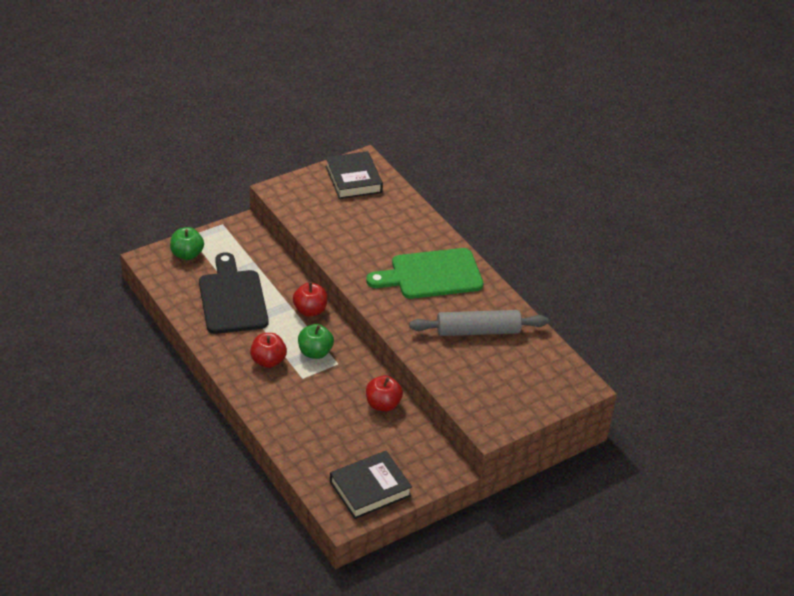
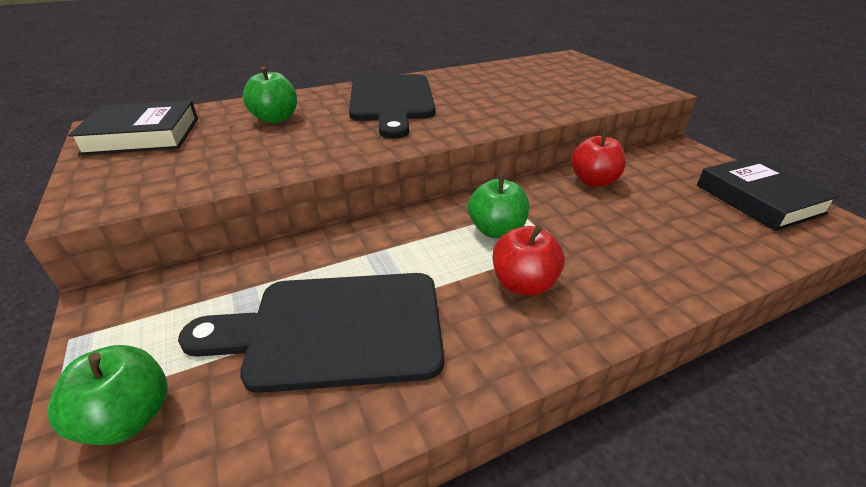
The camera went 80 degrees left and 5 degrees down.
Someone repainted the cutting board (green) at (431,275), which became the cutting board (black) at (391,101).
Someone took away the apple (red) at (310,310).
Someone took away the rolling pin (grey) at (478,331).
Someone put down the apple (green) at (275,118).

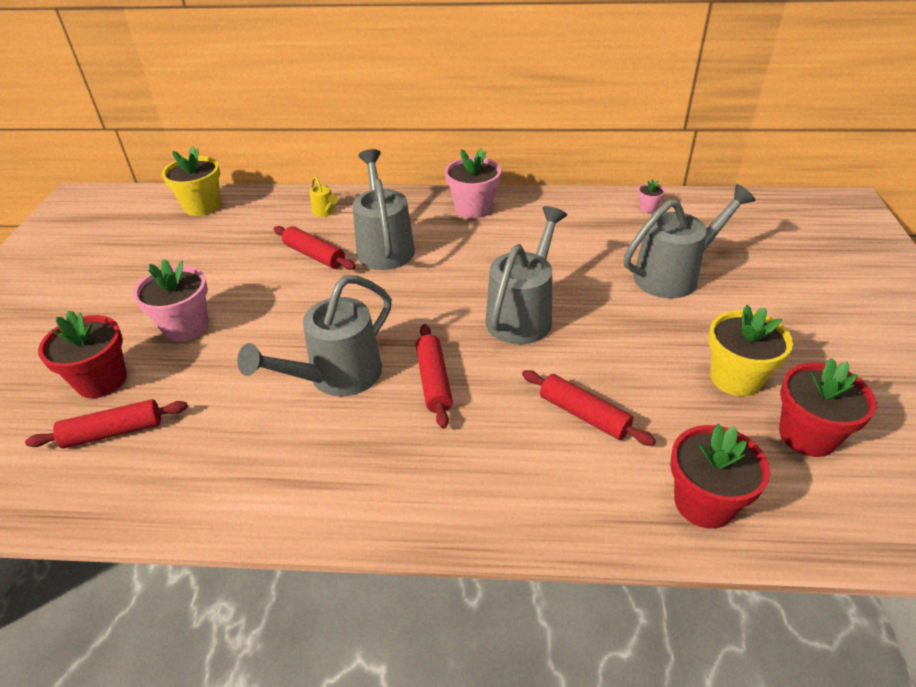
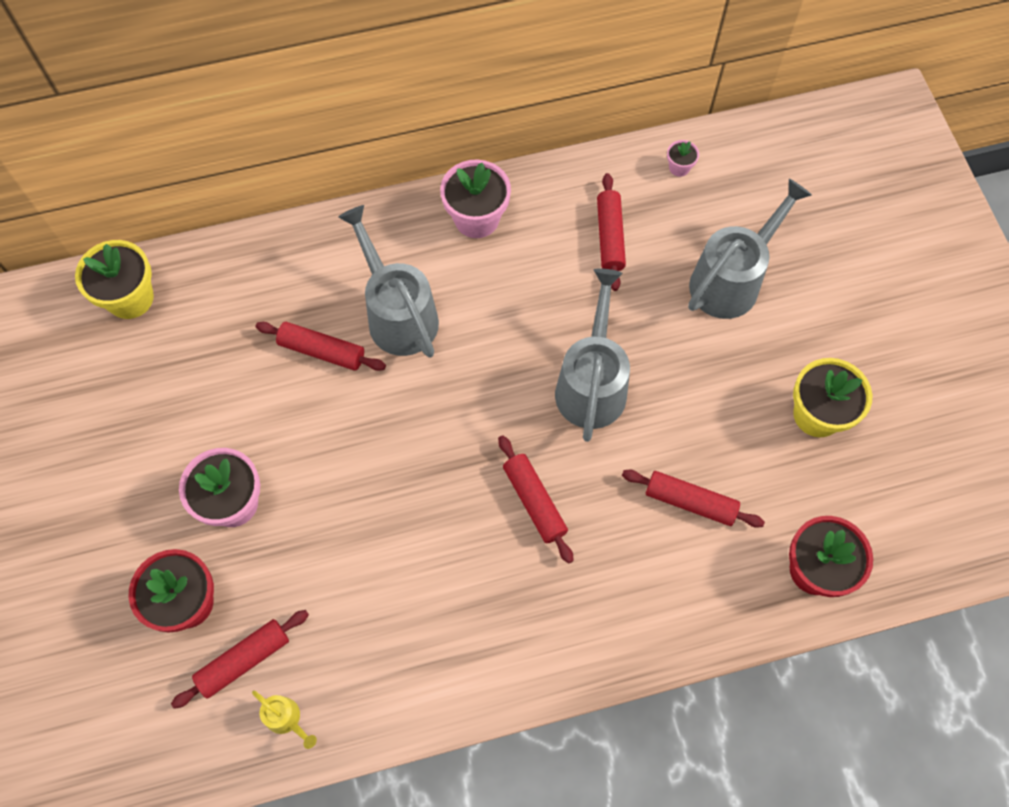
The camera went 20 degrees left and 25 degrees up.
Someone carried the watering can (yellow) from (325,212) to (287,719).
Someone took away the watering can (grey) at (336,377).
Someone took away the flower pot (red) at (807,435).
Someone put down the rolling pin (red) at (610,237).

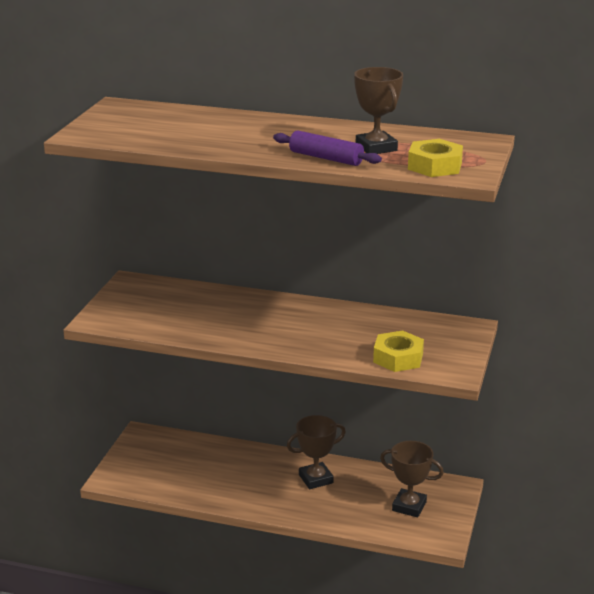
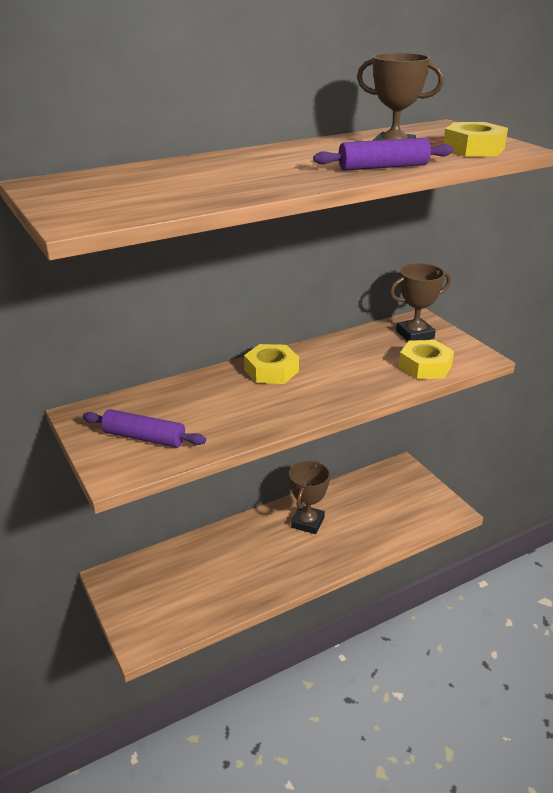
The camera went 45 degrees left and 5 degrees up.
Someone carried the trophy (brown) from (409,506) to (415,334).
Someone put down the nut (yellow) at (271,371).
Someone put down the rolling pin (purple) at (144,438).

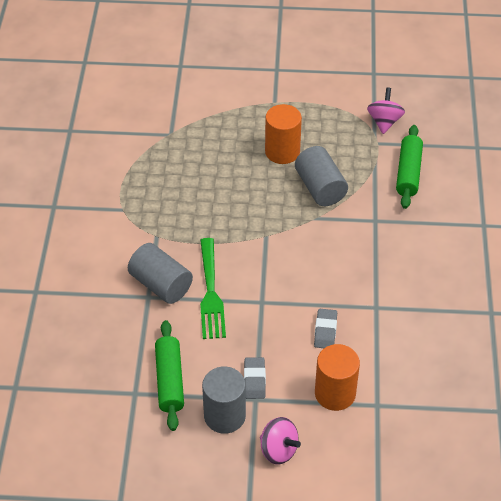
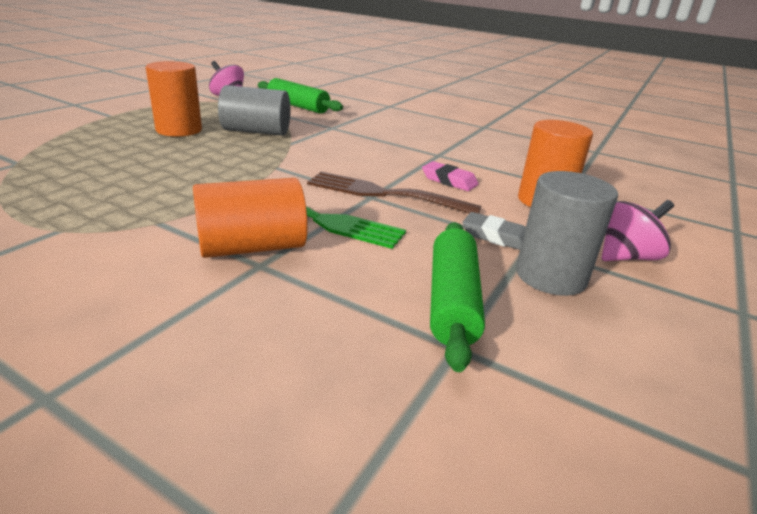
The camera went 65 degrees left and 20 degrees down.
Someone repainted the cylinder (grey) at (161,284), which became the cylinder (orange) at (252,247).
Someone repainted the eraser (grey) at (325,331), which became the eraser (pink) at (449,181).
Someone rotated the rolling pin (green) at (169,380) by 75 degrees clockwise.
Someone put down the fork (brown) at (384,194).

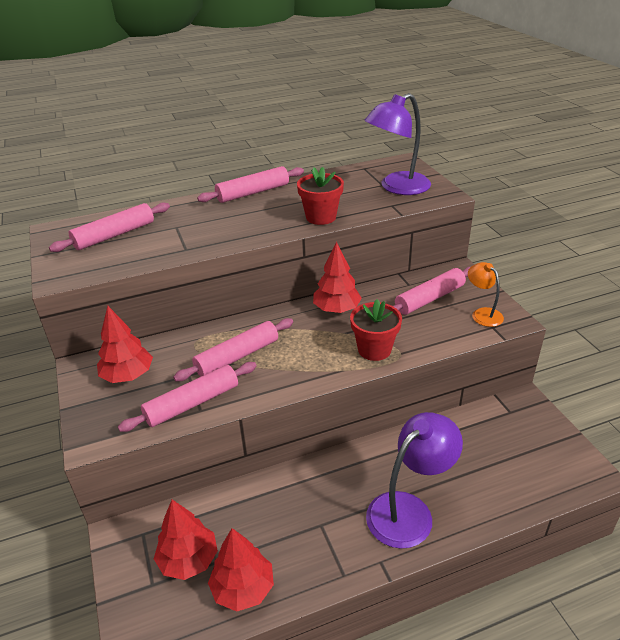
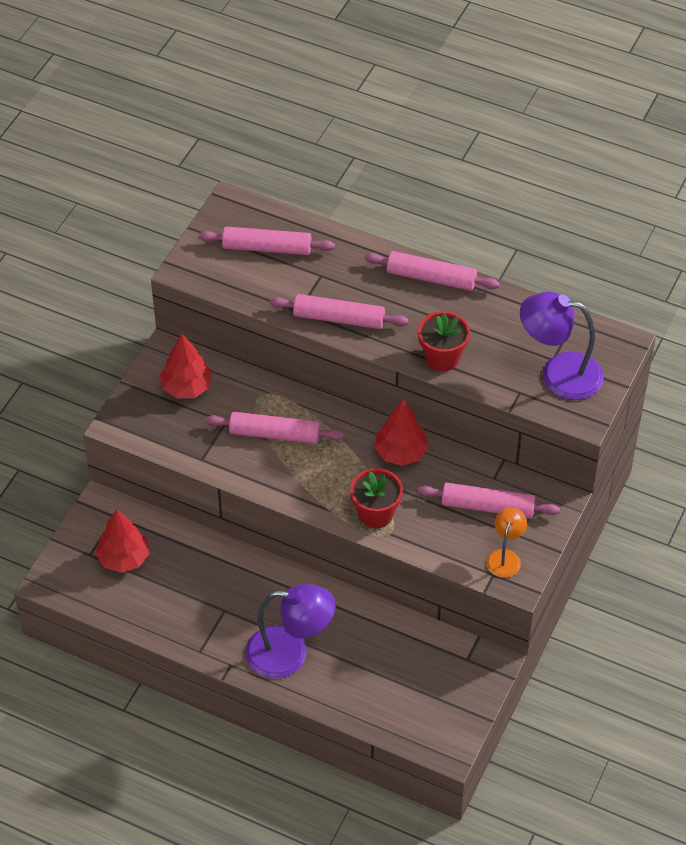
The camera went 45 degrees right and 15 degrees up.
Someone carried the rolling pin (pink) from (192,403) to (339,318).
Someone took away the tree (red) at (243,588).

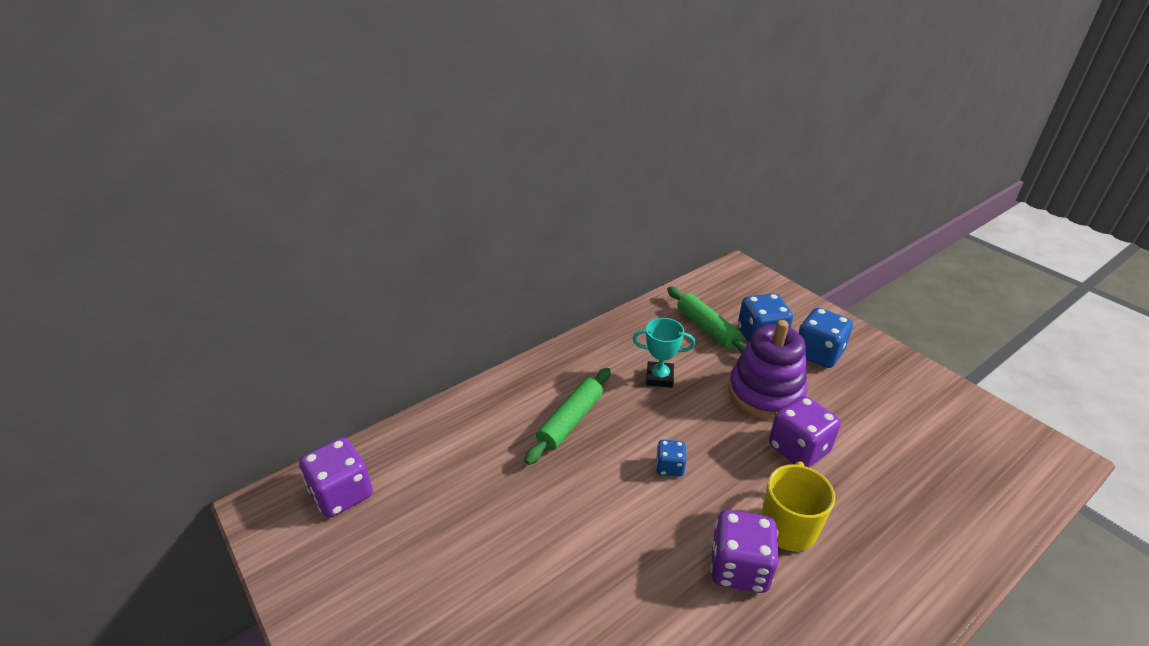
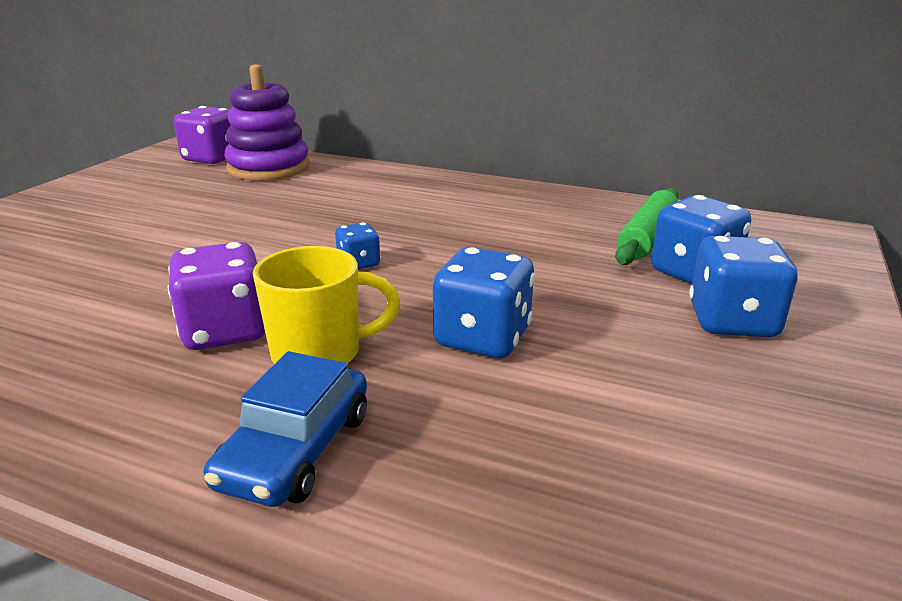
The camera went 60 degrees right and 10 degrees down.
Someone took away the trophy (turquoise) at (659,377).
Someone carried the stacking toy (purple) from (765,393) to (268,168).
Someone took away the rolling pin (green) at (570,421).
Someone repainted the dice (purple) at (798,449), which became the dice (blue) at (482,338).
Someone put down the car (blue) at (296,450).

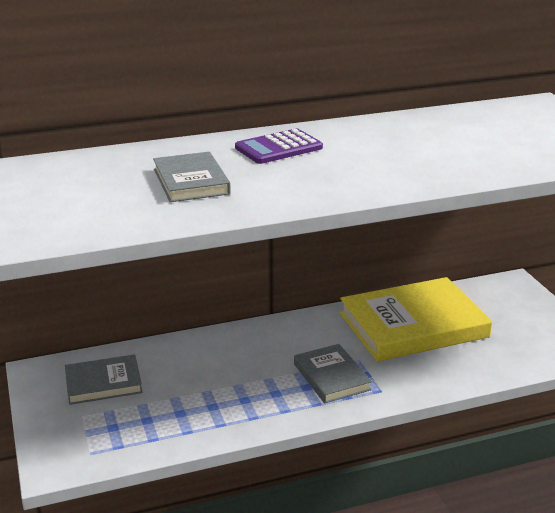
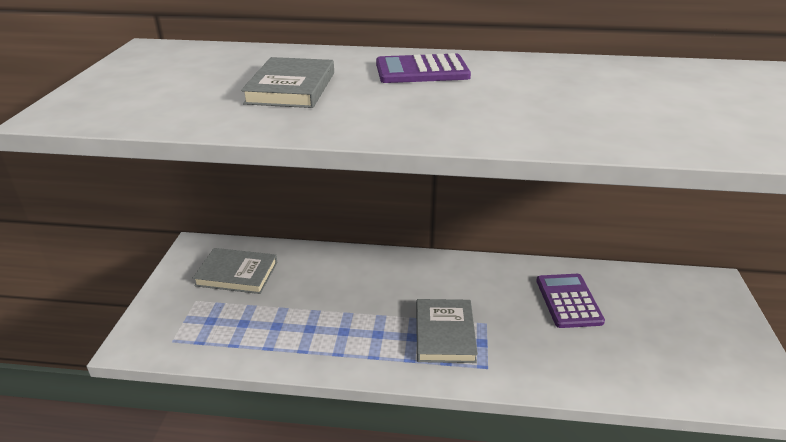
The camera went 25 degrees right and 5 degrees up.
Someone swapped the book (yellow) at (413,325) for the calculator (purple) at (568,301).

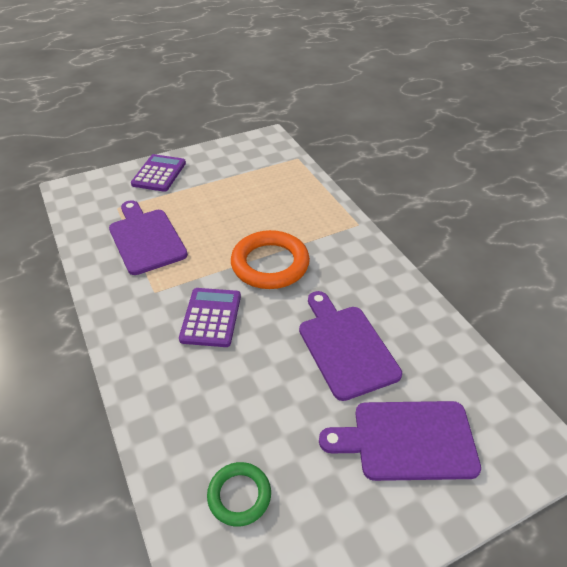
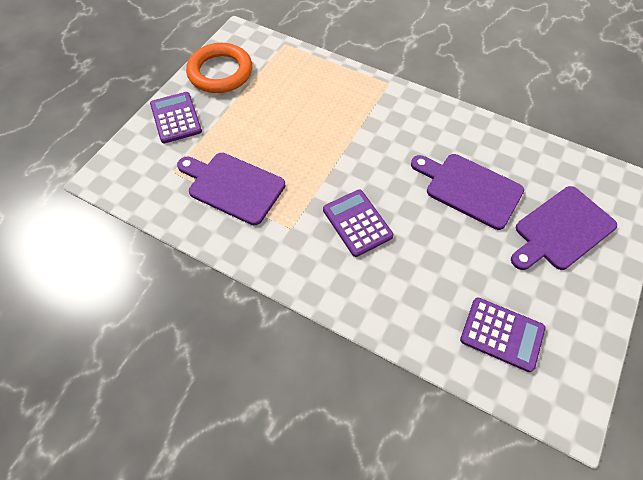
The camera went 35 degrees left and 15 degrees up.
Someone carried the ring (orange) from (270,264) to (220,72).
Someone swapped the ring (green) at (239,495) for the calculator (purple) at (502,334).

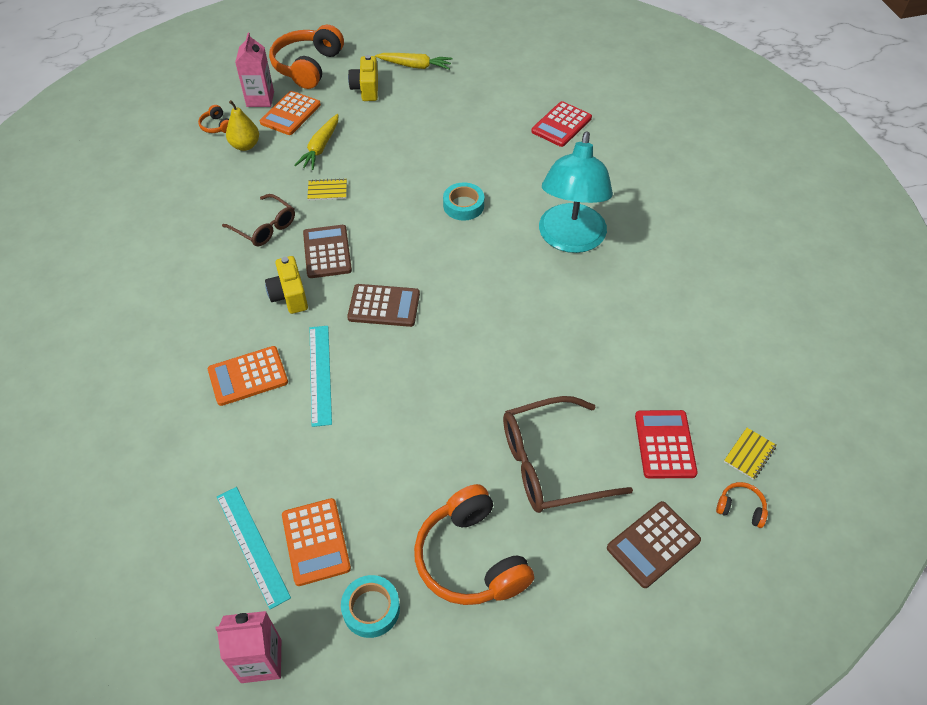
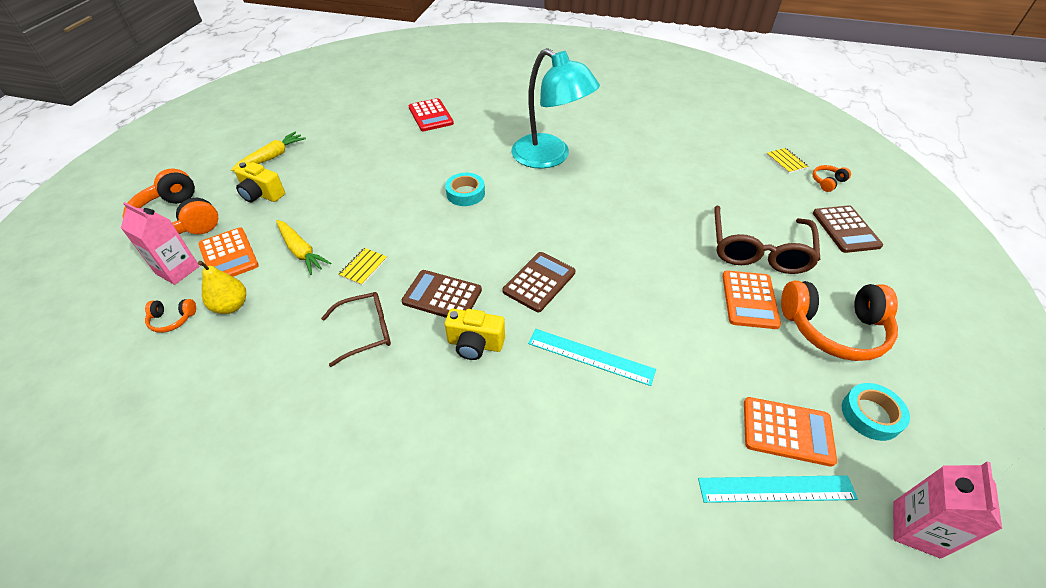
The camera went 60 degrees left and 5 degrees down.
Someone carried the calculator (orange) from (248,376) to (749,300).
Someone took away the calculator (red) at (664,444).

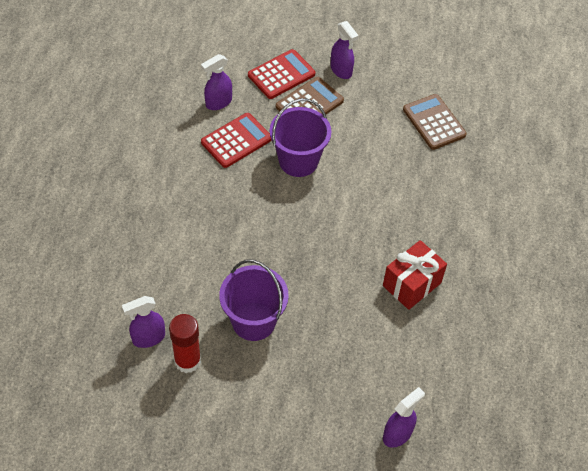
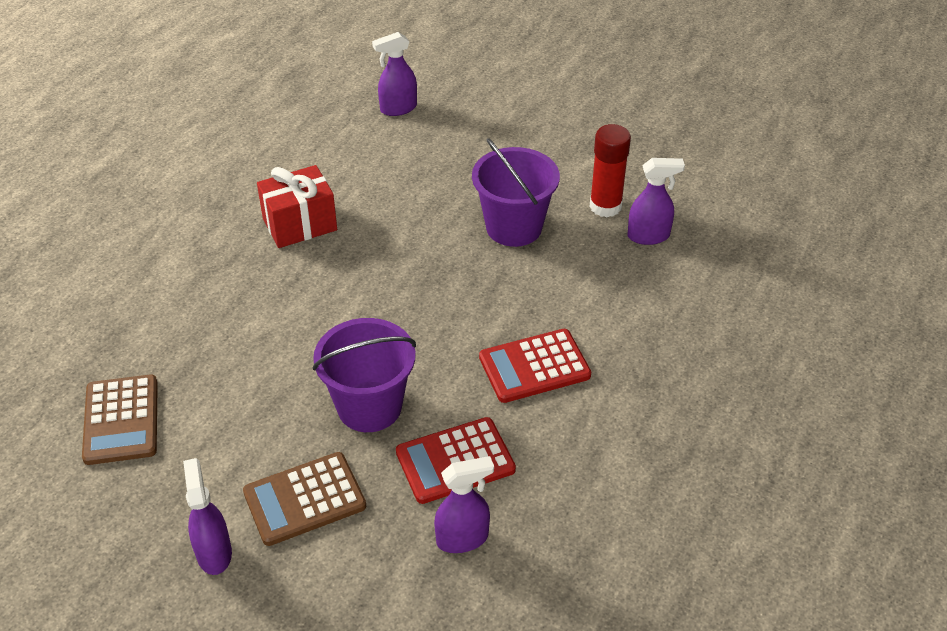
The camera went 160 degrees left and 10 degrees down.
Someone carried the calculator (red) from (281,75) to (534,366).

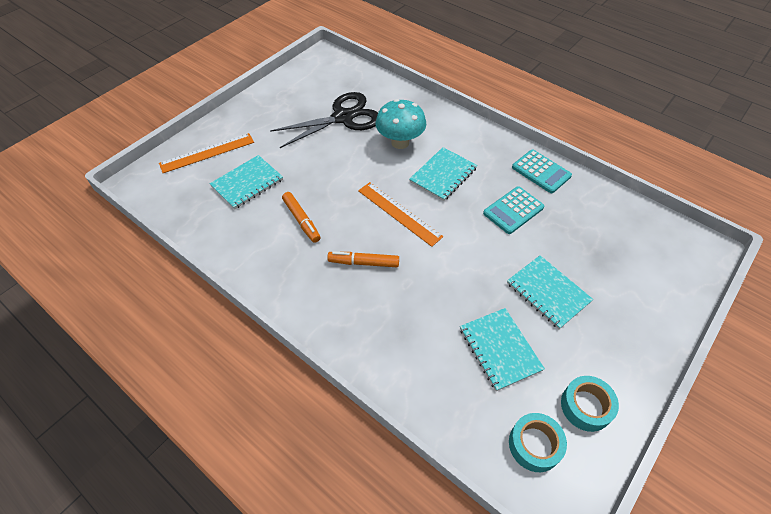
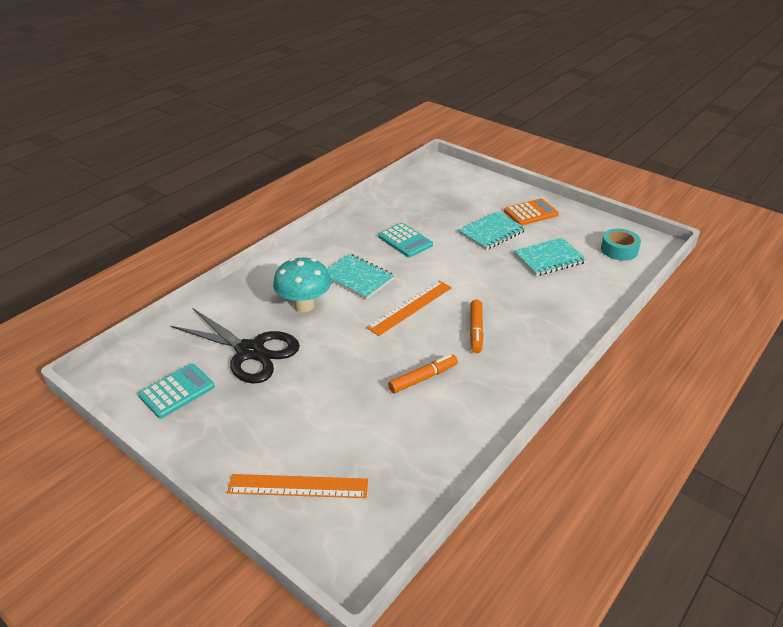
The camera went 90 degrees left and 15 degrees down.
Someone rotated the scissors (black) at (343,117) by 150 degrees clockwise.
Someone rotated the ruler (orange) at (207,153) by 60 degrees counterclockwise.
Someone carried the calculator (turquoise) from (541,172) to (177,391).
Someone took away the notebook (turquoise) at (247,183).
Someone took away the tape (turquoise) at (586,406).
Someone put down the calculator (orange) at (531,213).

